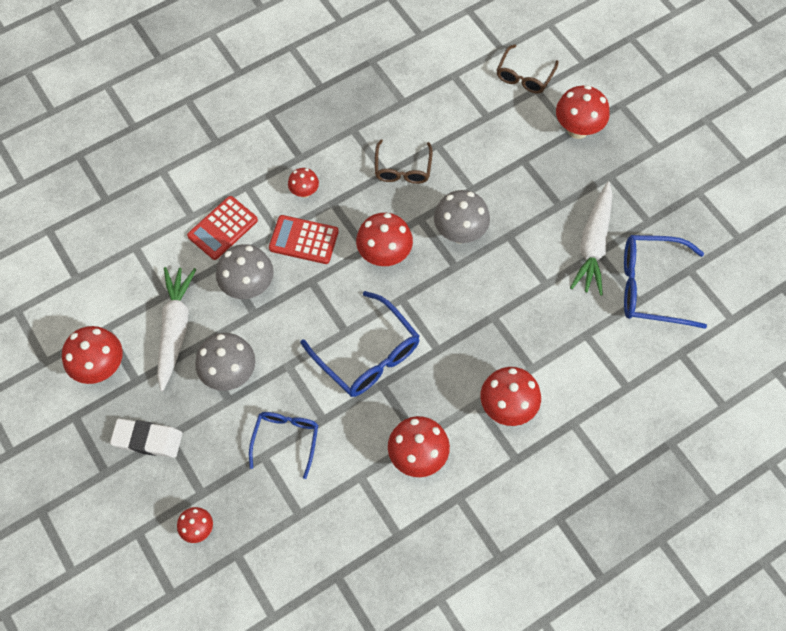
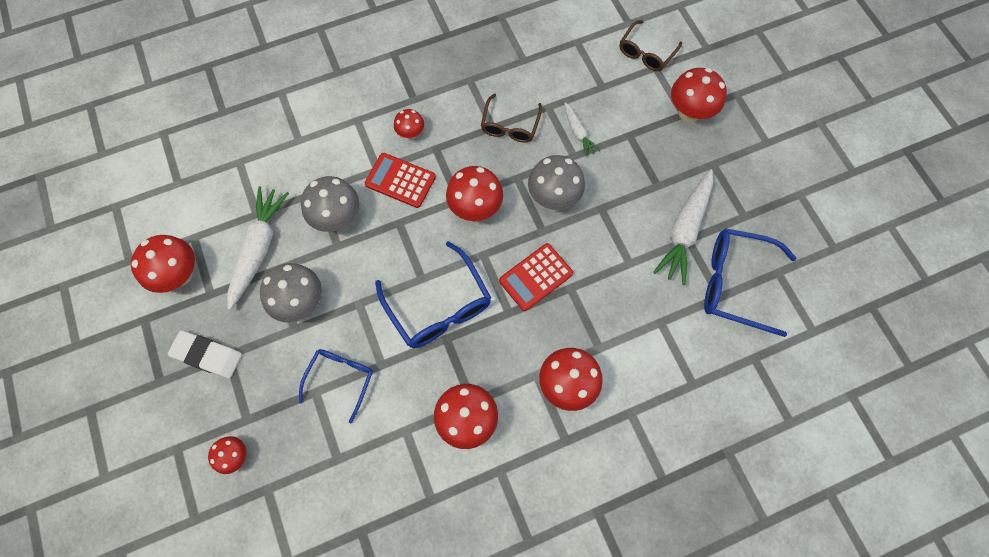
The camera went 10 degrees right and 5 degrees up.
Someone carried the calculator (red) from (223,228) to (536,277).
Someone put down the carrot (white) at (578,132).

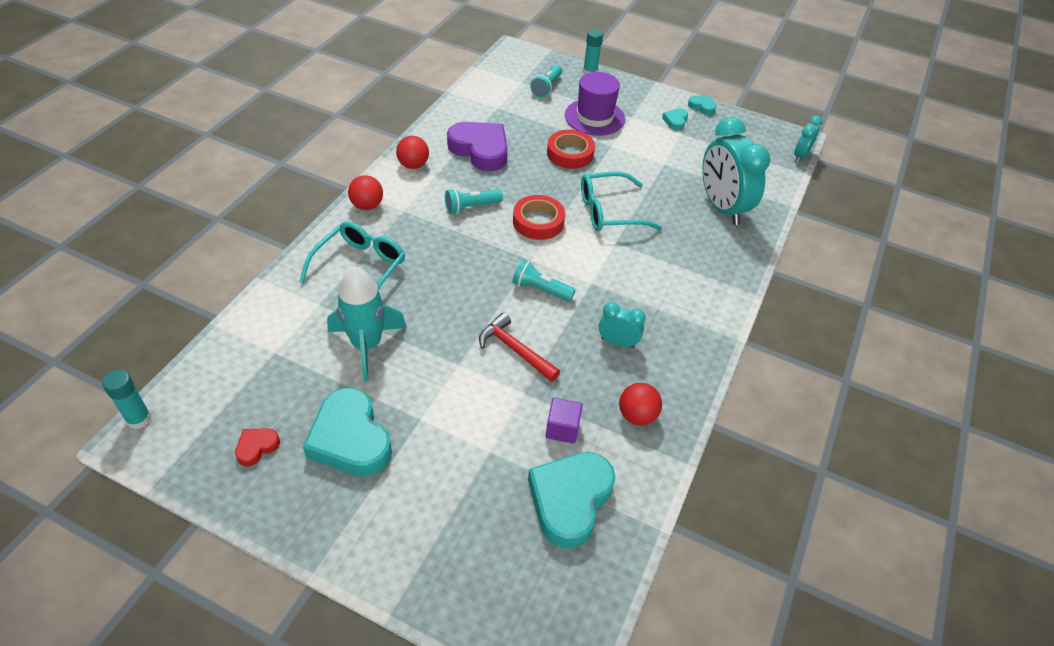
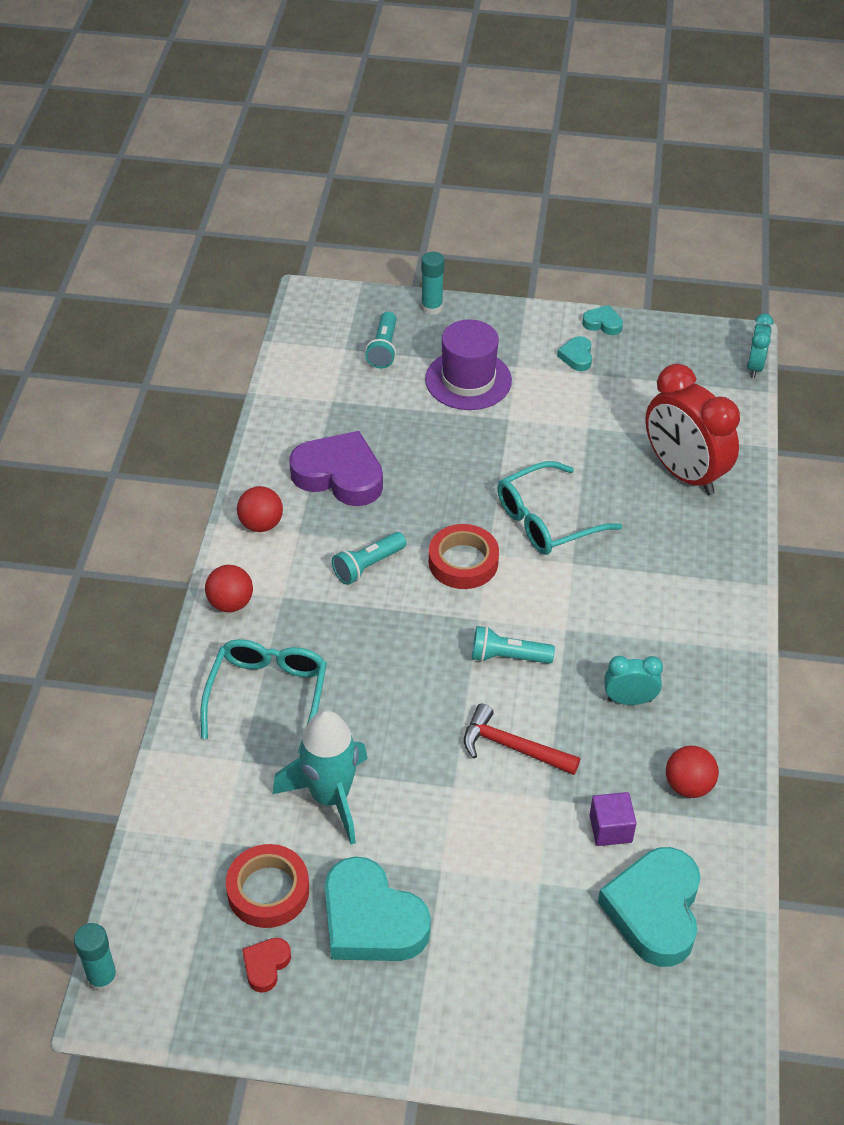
The camera went 15 degrees left and 0 degrees up.
Someone repainted the clock (turquoise) at (721,207), which became the clock (red) at (683,473).
Someone carried the tape (red) from (570,153) to (268,890).

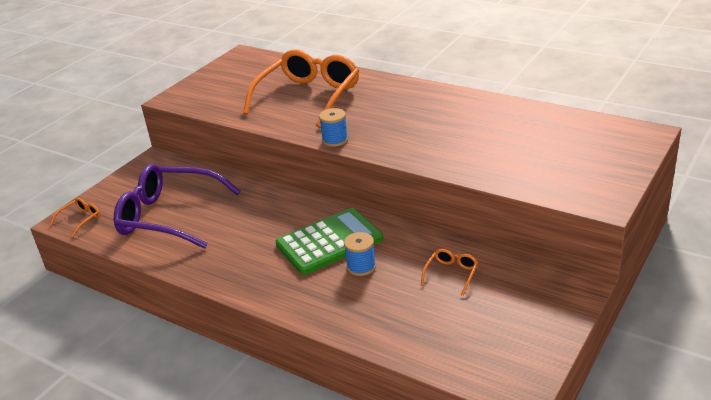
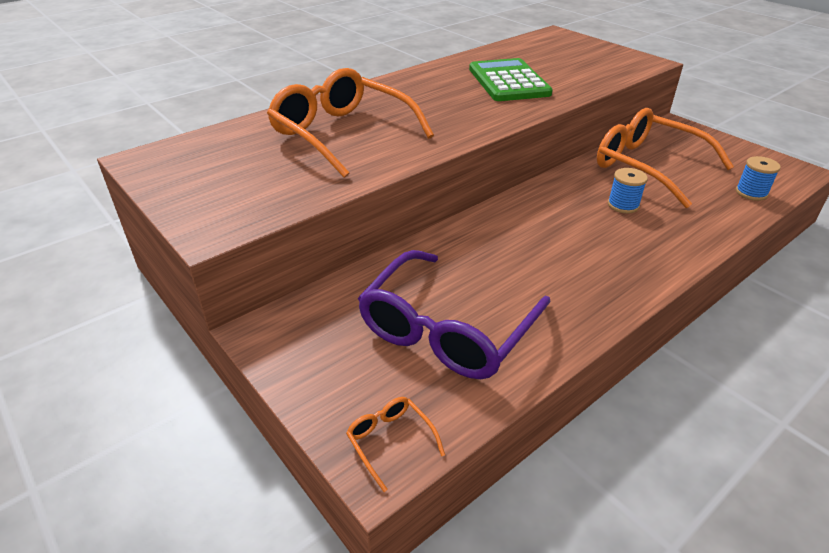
The camera went 75 degrees left and 5 degrees up.
Someone carried the spool (blue) from (335,140) to (751,193).
Someone carried the calculator (green) from (329,242) to (508,81).
Someone scaled the glasses (orange) at (451,274) by 2.48.

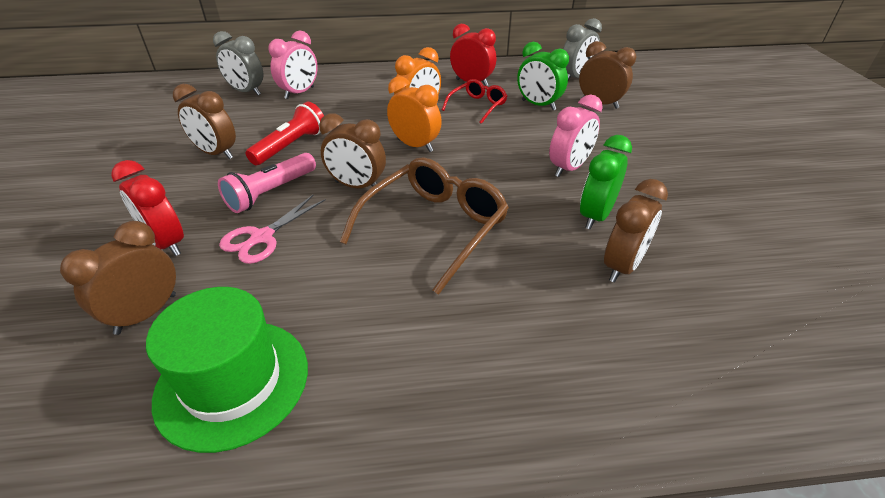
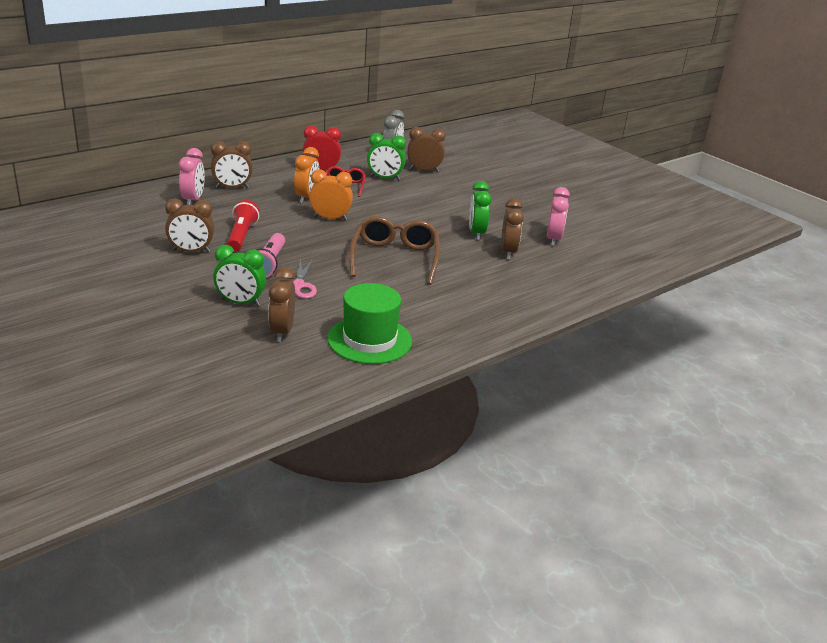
The camera went 35 degrees left and 10 degrees down.
Someone took away the clock (grey) at (246,92).
Someone carried the clock (pink) from (569,168) to (553,239).
Someone carried the clock (brown) from (357,186) to (232,188).
Someone repainted the clock (red) at (167,243), which became the clock (green) at (240,302).

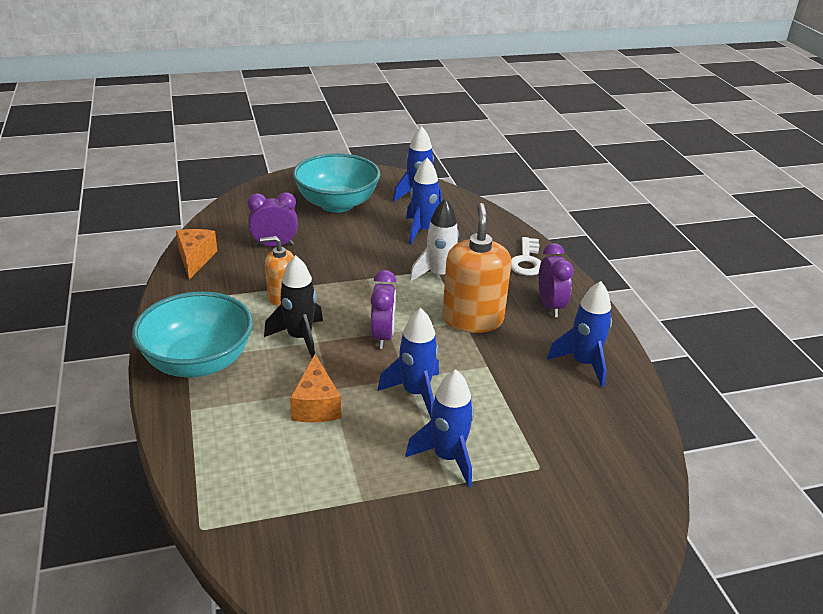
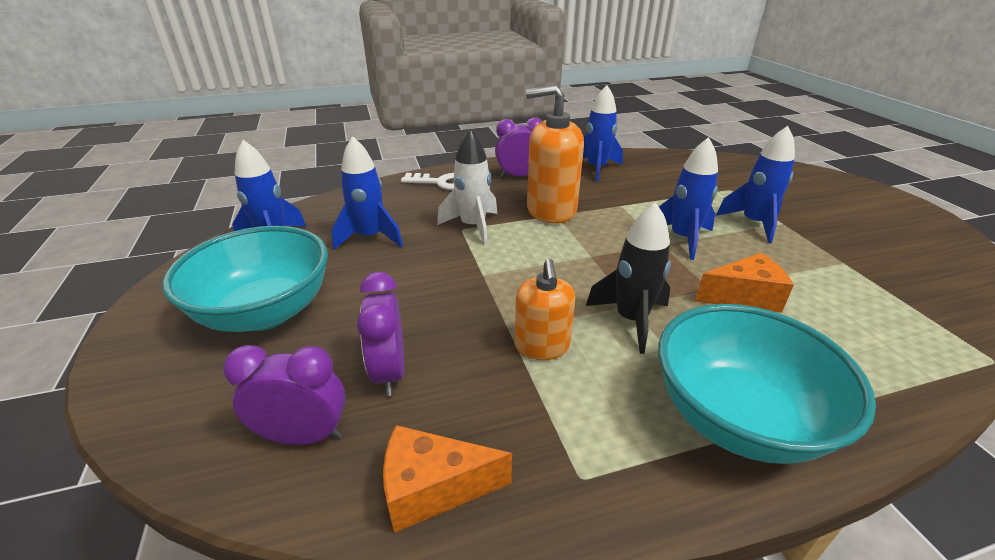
The camera went 90 degrees left and 0 degrees up.
Someone carried the clock (purple) from (382,336) to (304,436).

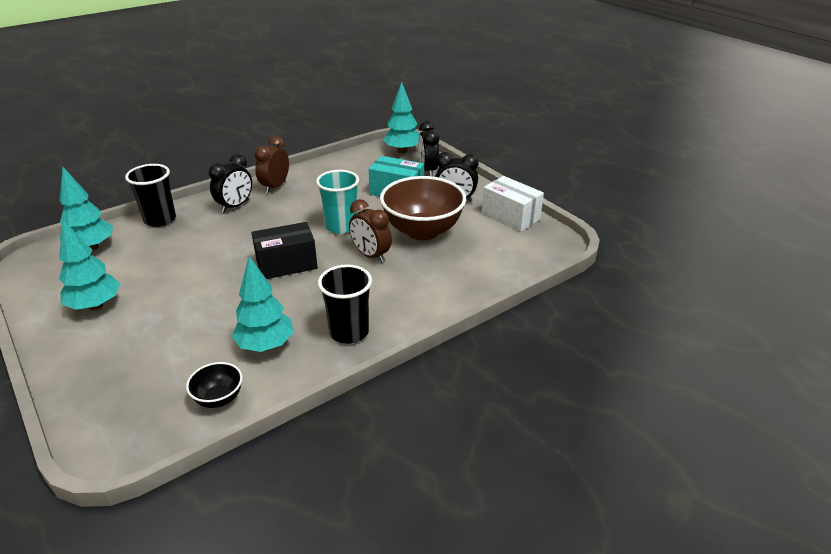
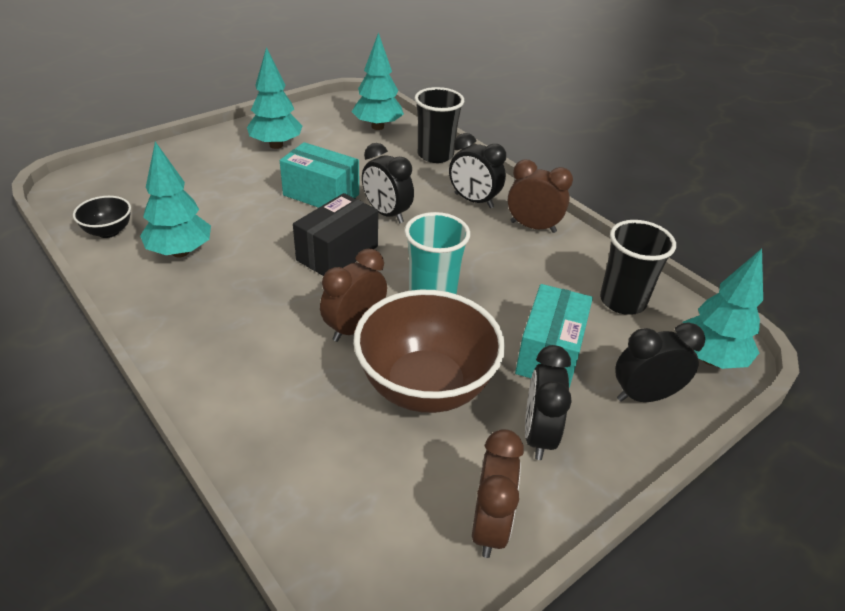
The camera went 85 degrees right and 5 degrees up.
Someone swapped the box (white) at (510,216) for the clock (brown) at (489,526).
Someone rotated the box (black) at (286,264) by 60 degrees clockwise.
Someone carried the cup (black) from (349,332) to (622,301).
Someone put down the box (turquoise) at (321,195).
Someone put down the clock (black) at (386,214).

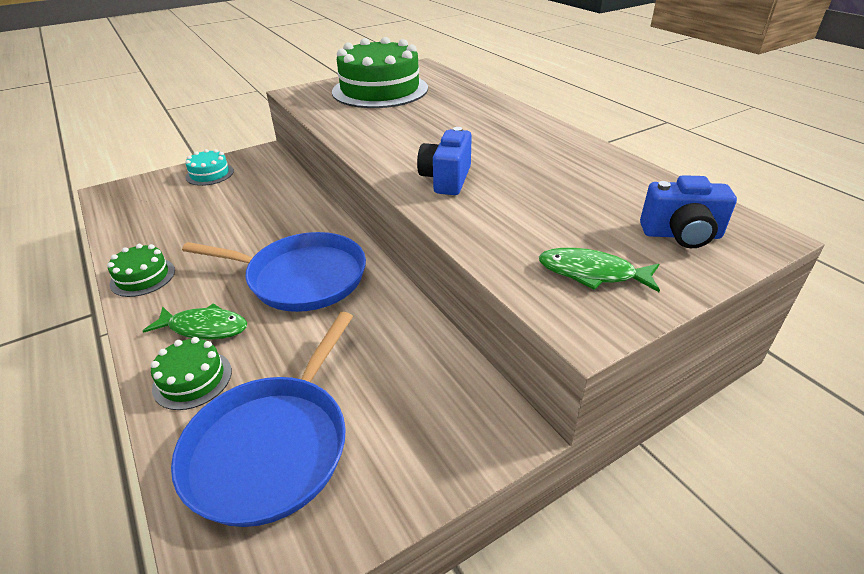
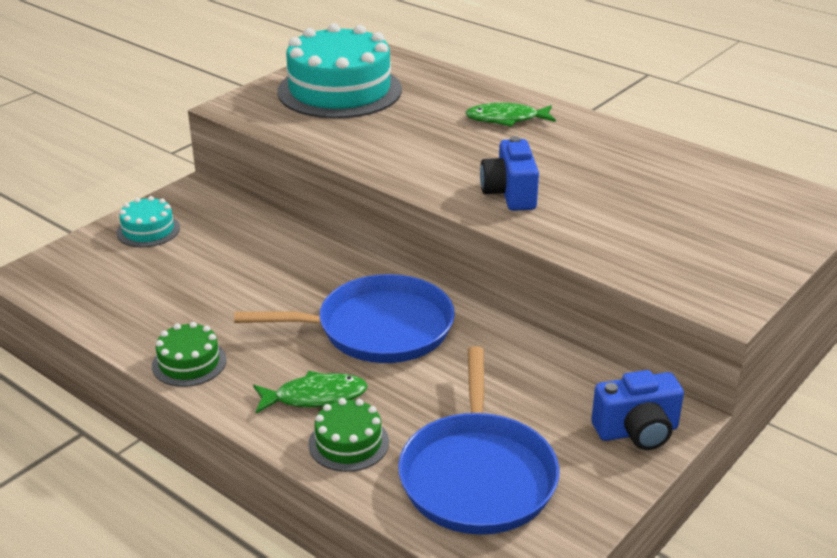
The camera went 20 degrees left and 5 degrees down.
Someone repainted the cake (green) at (380,90), which became the cake (turquoise) at (339,90).
Someone carried the camera (blue) from (681,235) to (637,432).
Someone carried the fish (green) from (592,273) to (506,119).

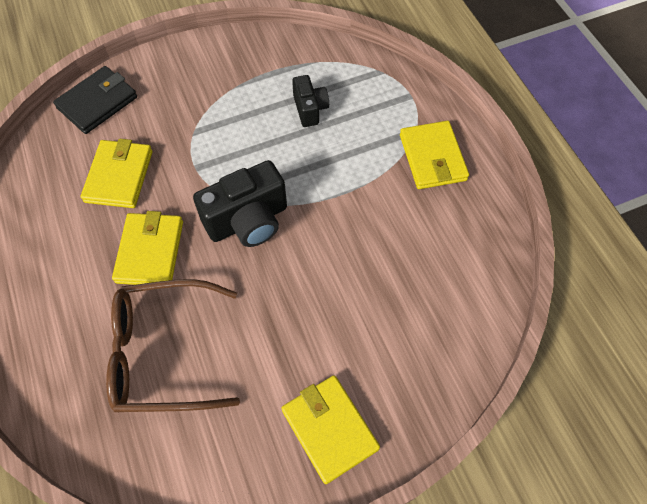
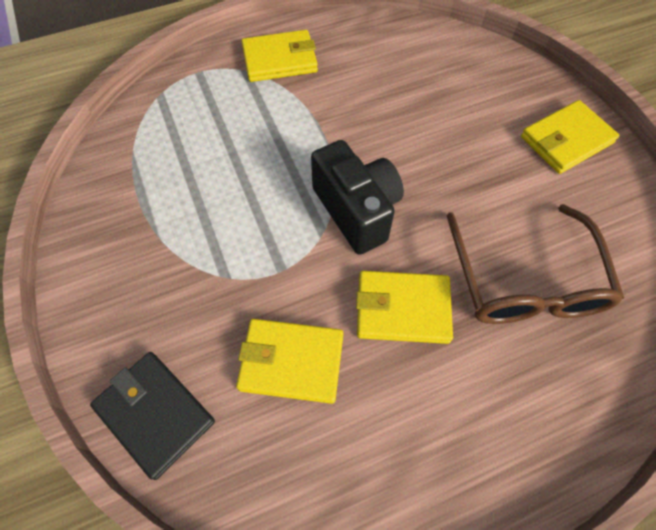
The camera went 90 degrees left and 0 degrees up.
Someone took away the camera (black) at (310,109).

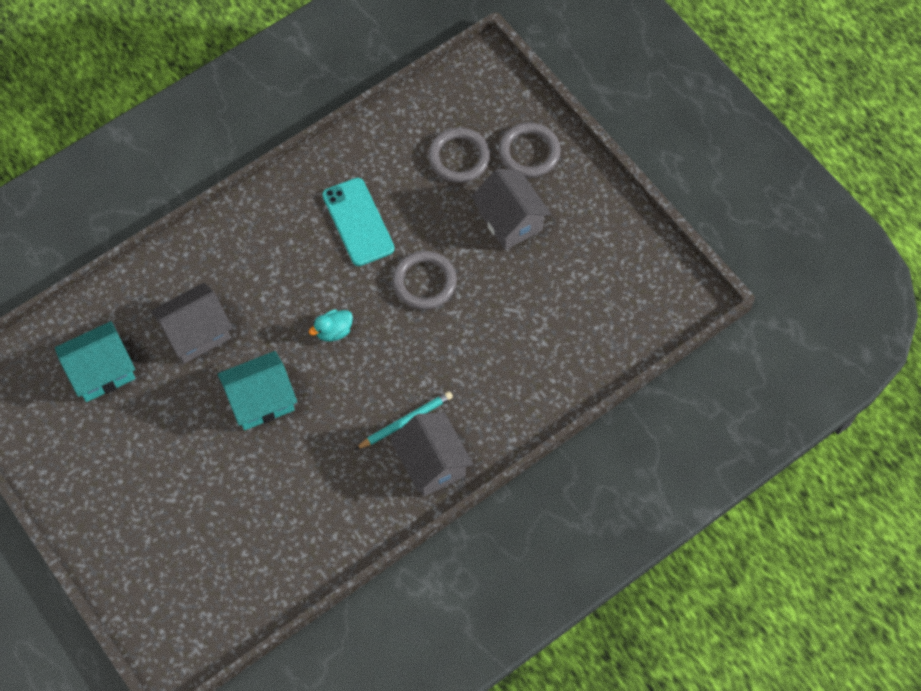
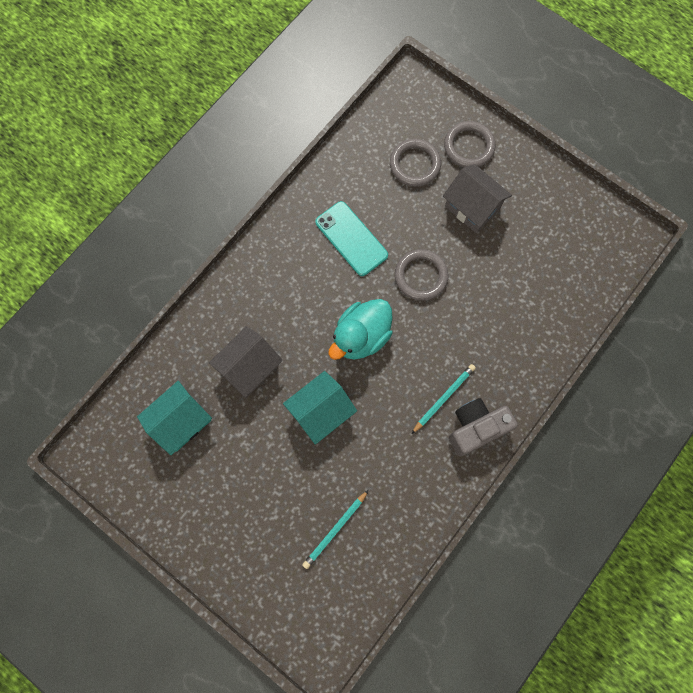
The camera went 15 degrees left and 10 degrees up.
Someone scaled the duck (turquoise) at (333,331) by 1.99.
Someone swapped the house (grey) at (432,463) for the camera (grey) at (476,428).
Someone put down the pencil (turquoise) at (335,530).

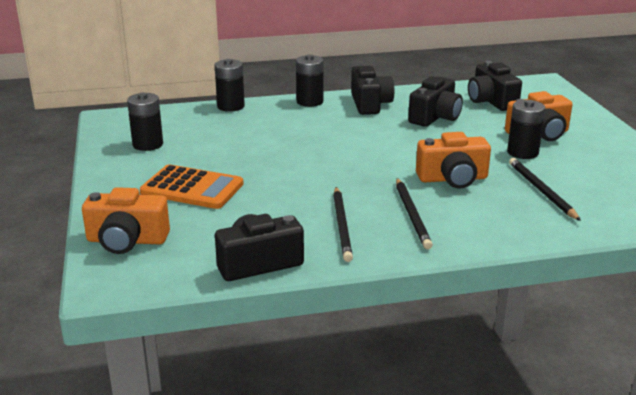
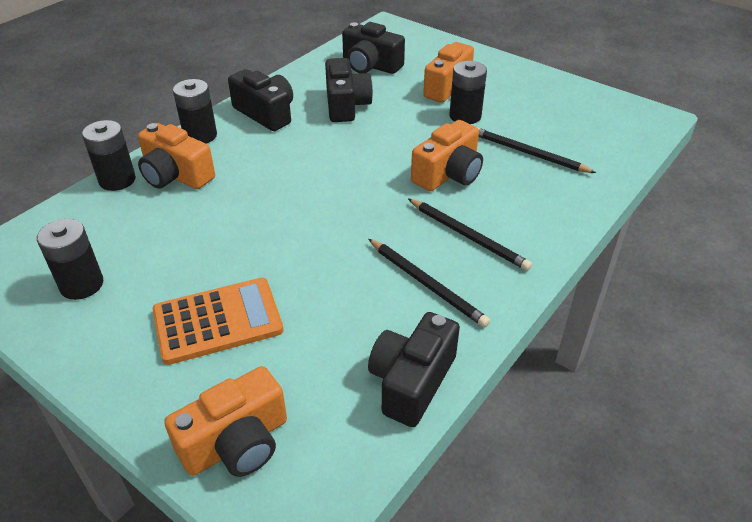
The camera went 40 degrees left and 15 degrees up.
Someone put down the camera (orange) at (176,175).

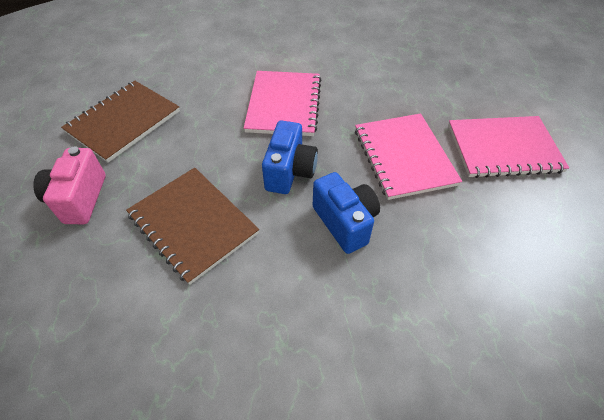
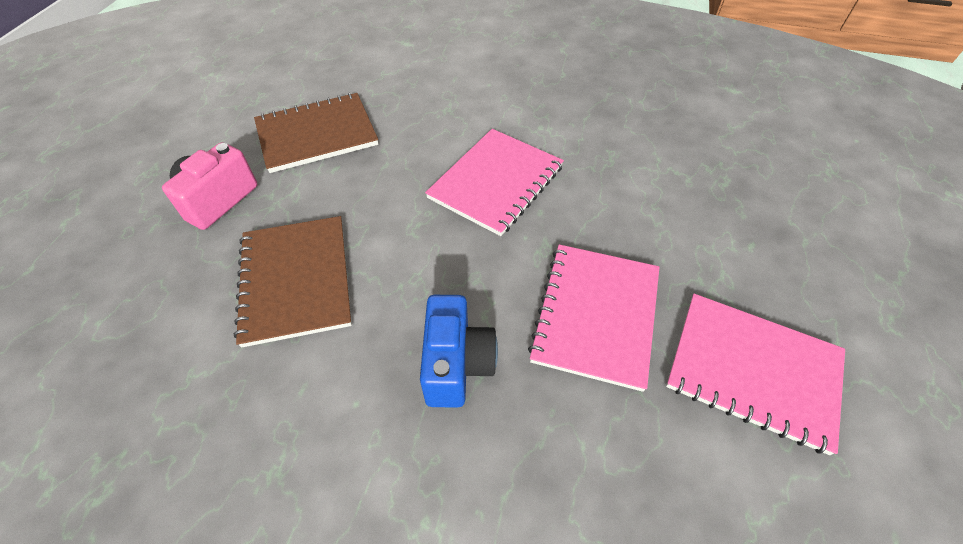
The camera went 30 degrees right and 0 degrees up.
Someone took away the camera (blue) at (290,171).

